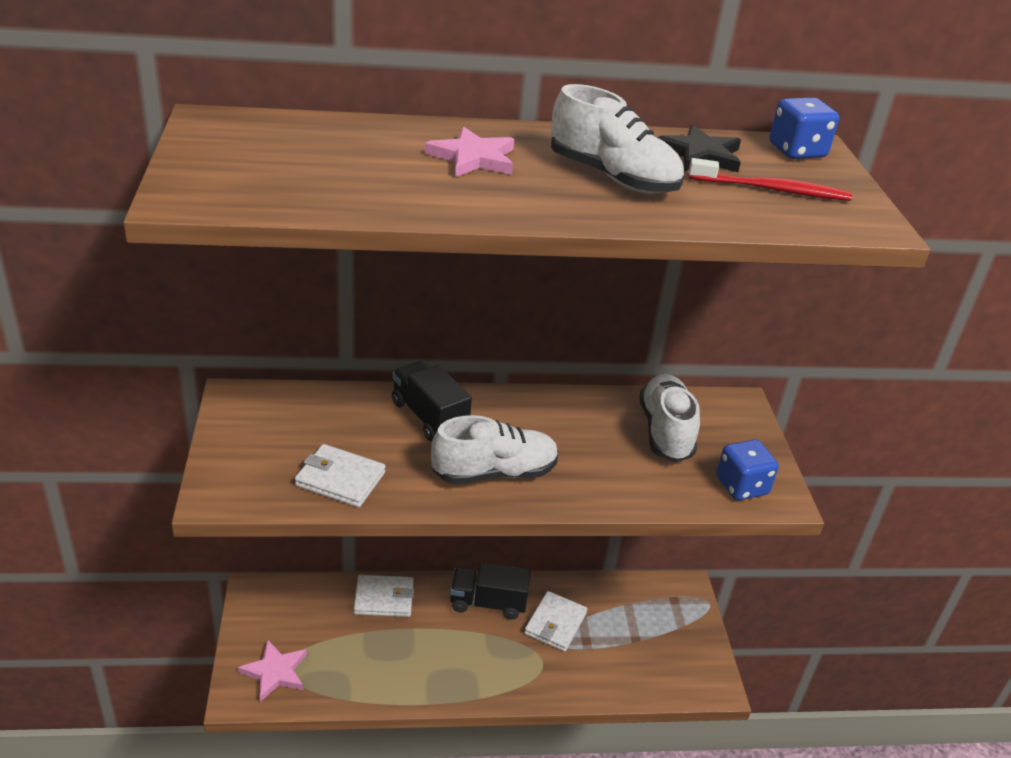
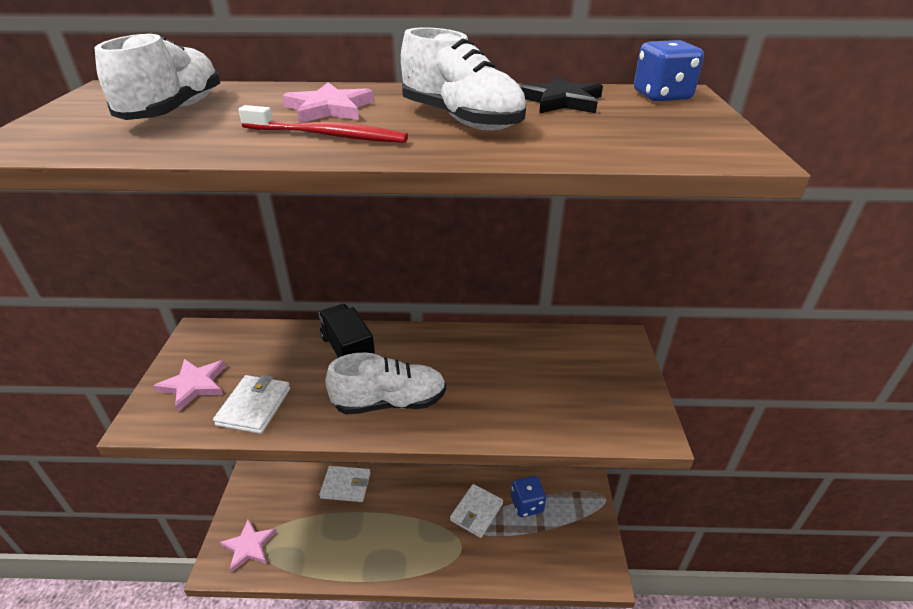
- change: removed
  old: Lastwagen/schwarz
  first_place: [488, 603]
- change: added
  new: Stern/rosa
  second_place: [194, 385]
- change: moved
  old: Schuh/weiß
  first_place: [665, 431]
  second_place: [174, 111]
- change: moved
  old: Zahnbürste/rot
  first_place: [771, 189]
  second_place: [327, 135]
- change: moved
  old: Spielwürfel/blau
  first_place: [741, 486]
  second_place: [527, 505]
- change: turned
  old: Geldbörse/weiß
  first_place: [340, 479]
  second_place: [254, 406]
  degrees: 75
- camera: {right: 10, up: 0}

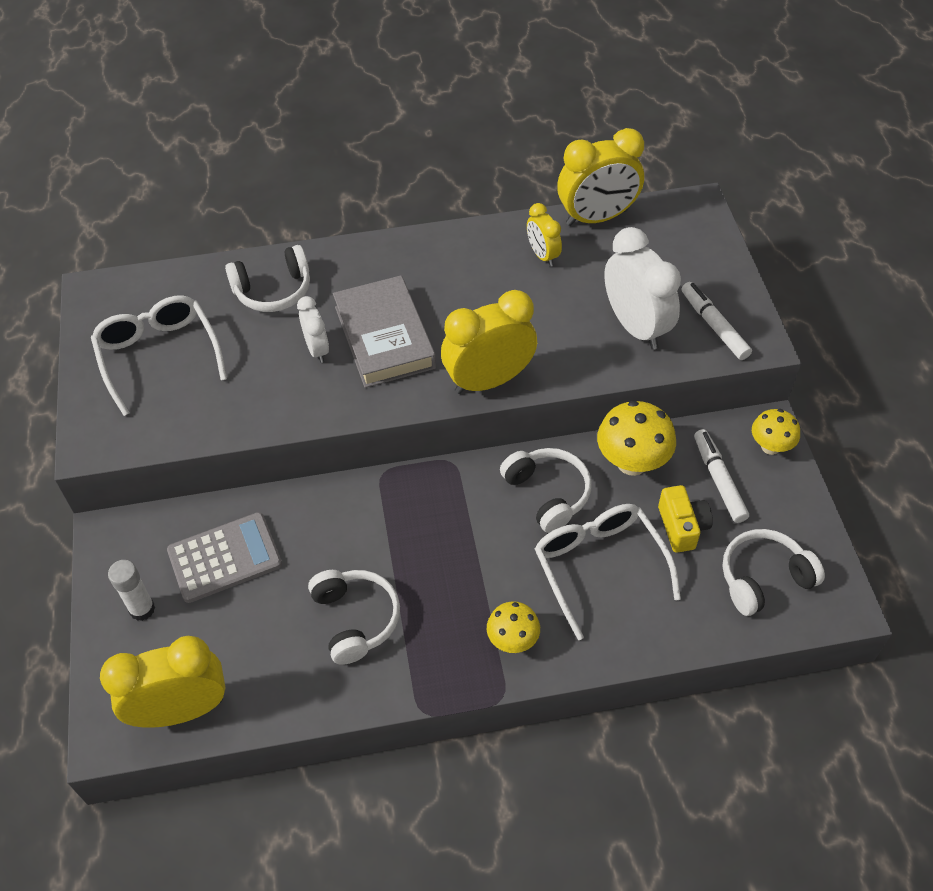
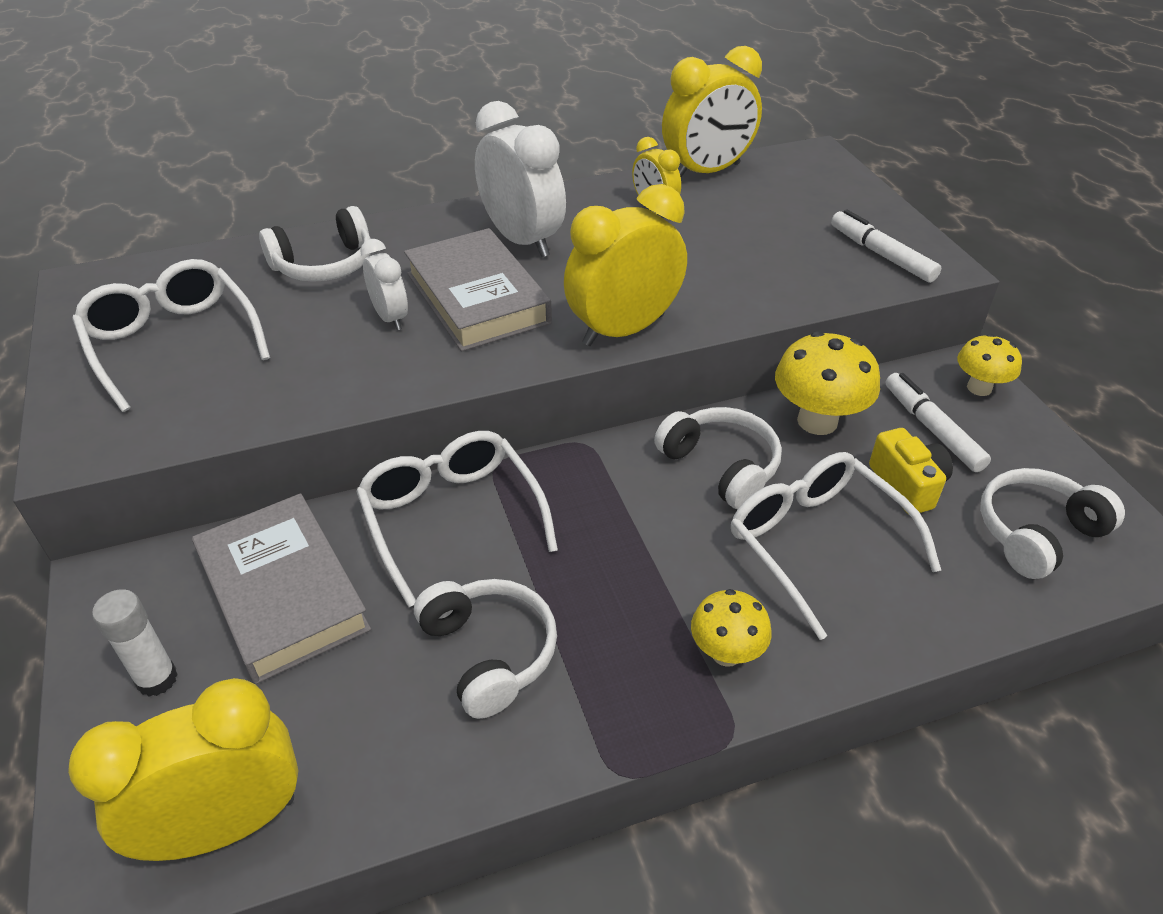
- change: added
  new: Brille/weiß
  second_place: [451, 517]
- change: moved
  old: Wecker/weiß
  first_place: [635, 327]
  second_place: [522, 240]
- change: replaced
  old: Taschenrechner/grau
  new: Buch/grau
  first_place: [225, 558]
  second_place: [282, 593]
- camera: {right: -10, up: -10}

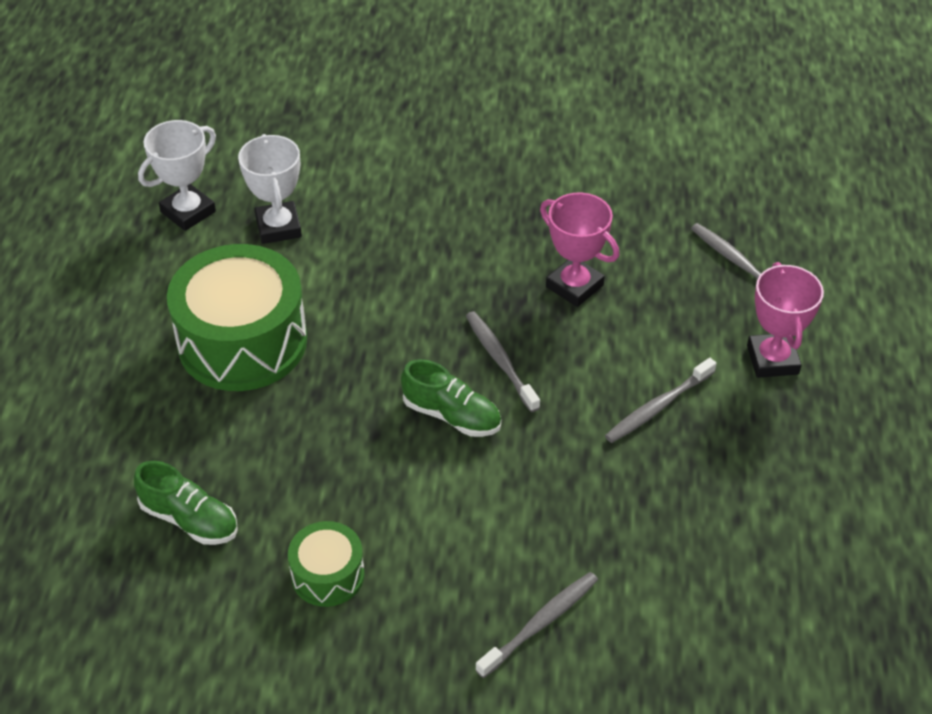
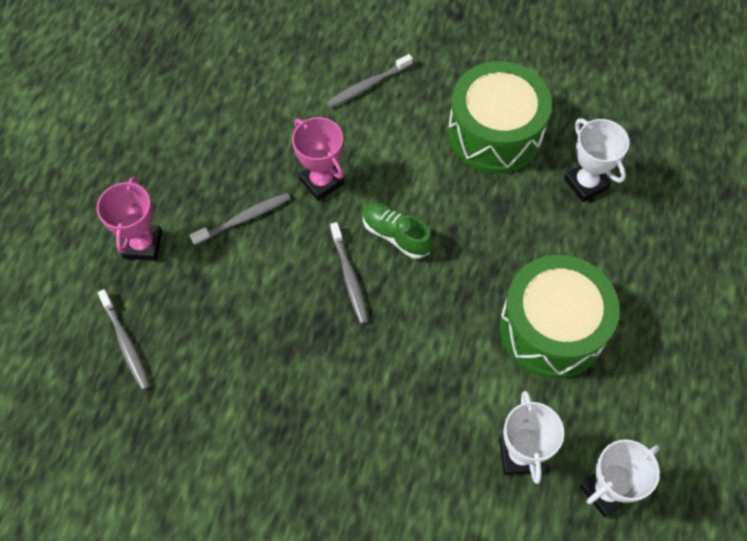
- change: moved
  old: Pokal/rosa
  first_place: [574, 286]
  second_place: [321, 182]
- change: replaced
  old: Schuh/grün
  new: Pokal/weiß
  first_place: [190, 519]
  second_place: [586, 183]
- change: resized
  old: Trommel/grün
  first_place: [328, 575]
  second_place: [495, 133]
  factor: 2.01
- camera: {right: -170, up: 15}

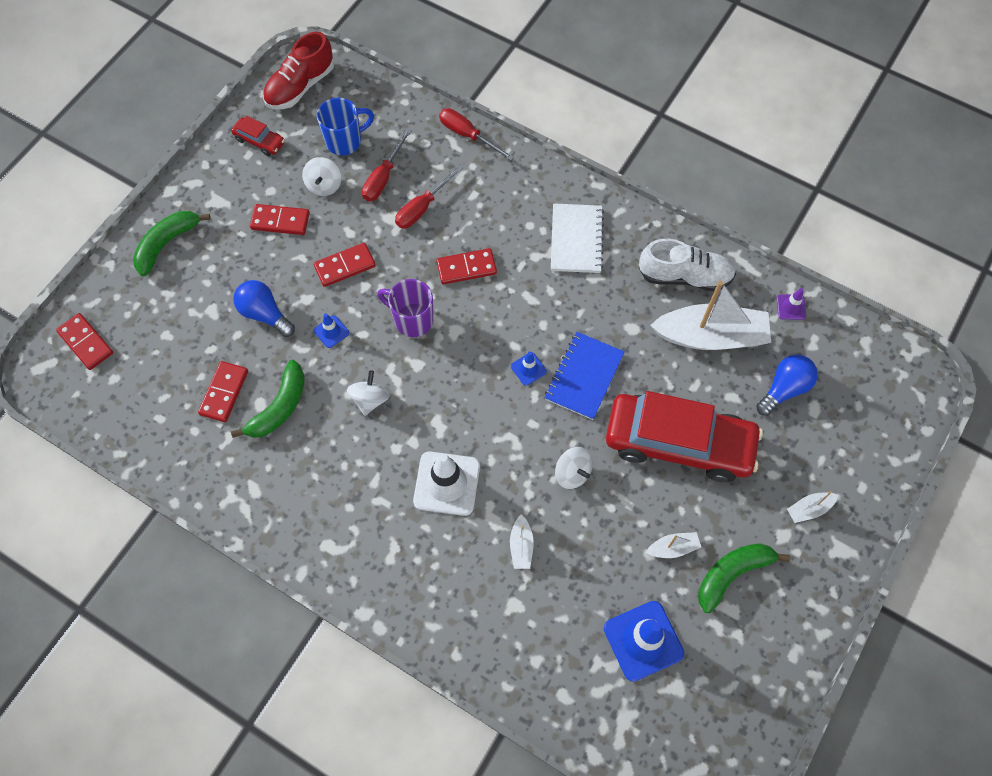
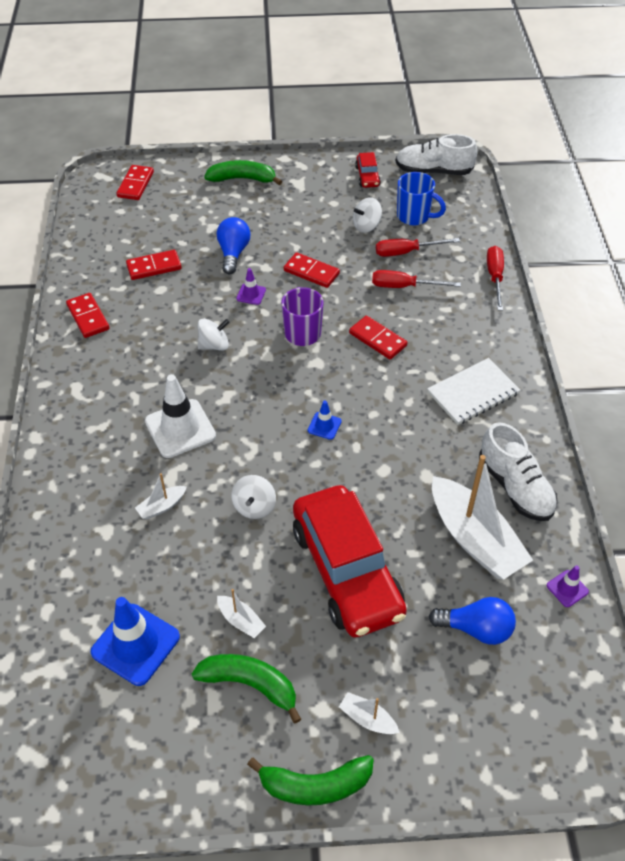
- change: removed
  old: Notizbuch/blau
  first_place: [584, 376]
- change: moved
  old: Banane/grün
  first_place: [279, 407]
  second_place: [315, 785]
- change: moved
  old: Dominostein/rot
  first_place: [280, 221]
  second_place: [88, 317]
- change: recoloured
  old: Schuh/rot
  new: Schuh/weiß
  first_place: [300, 86]
  second_place: [433, 171]
- change: recoloured
  old: Leitkegel/blau
  new: Leitkegel/lila
  first_place: [331, 331]
  second_place: [251, 294]
- camera: {right: 55, up: -15}

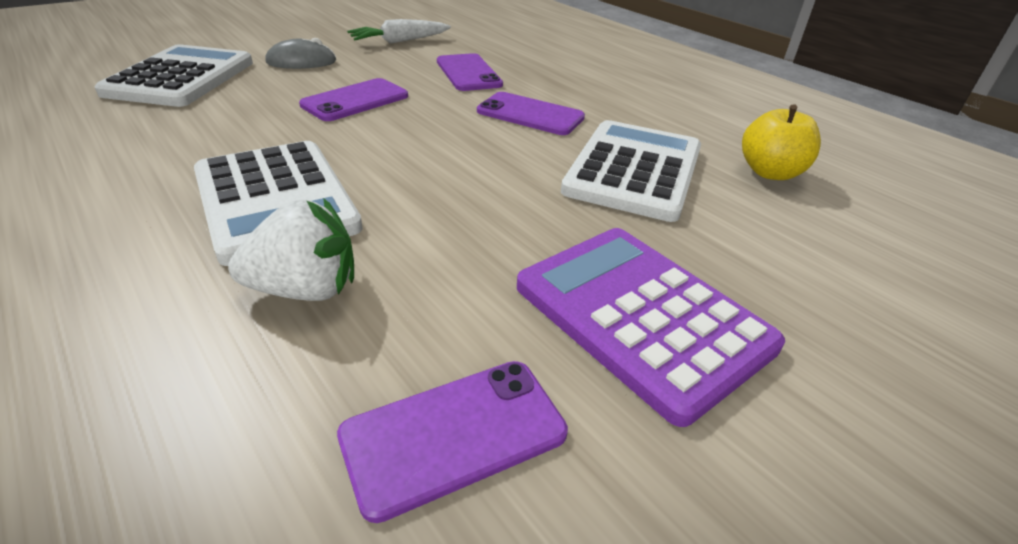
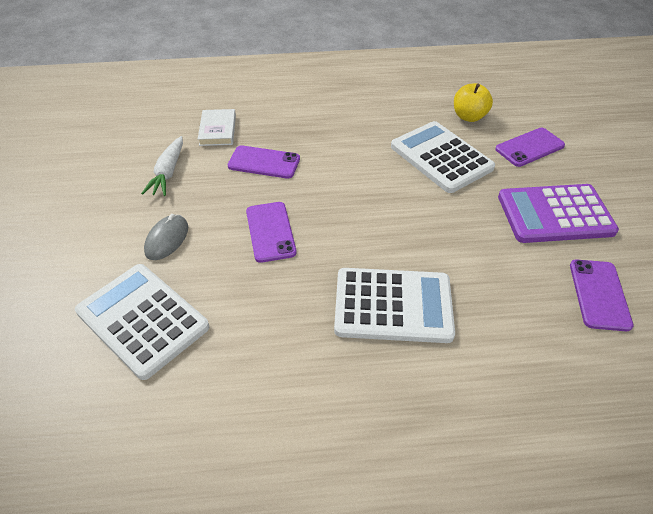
- change: removed
  old: Erdbeere/weiß
  first_place: [306, 289]
- change: added
  new: Buch/weiß
  second_place: [217, 130]
- change: moved
  old: Handy/lila
  first_place: [530, 114]
  second_place: [529, 147]
- camera: {right: -55, up: 10}

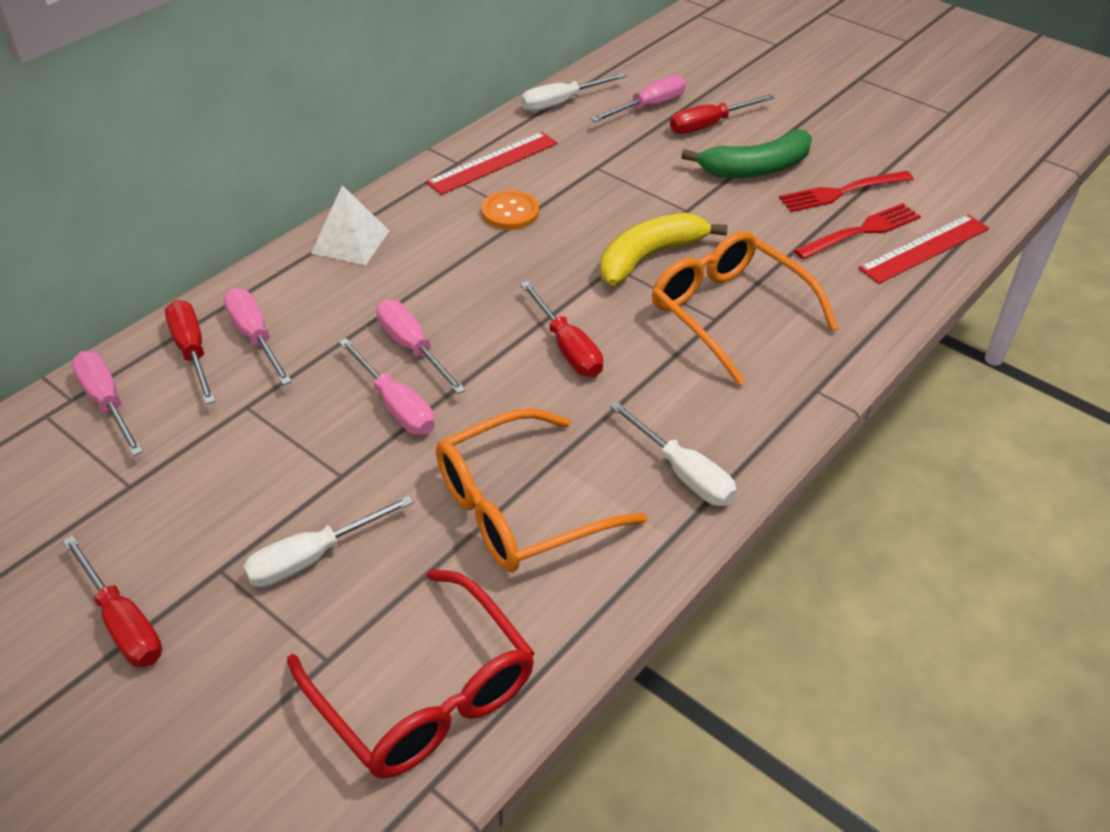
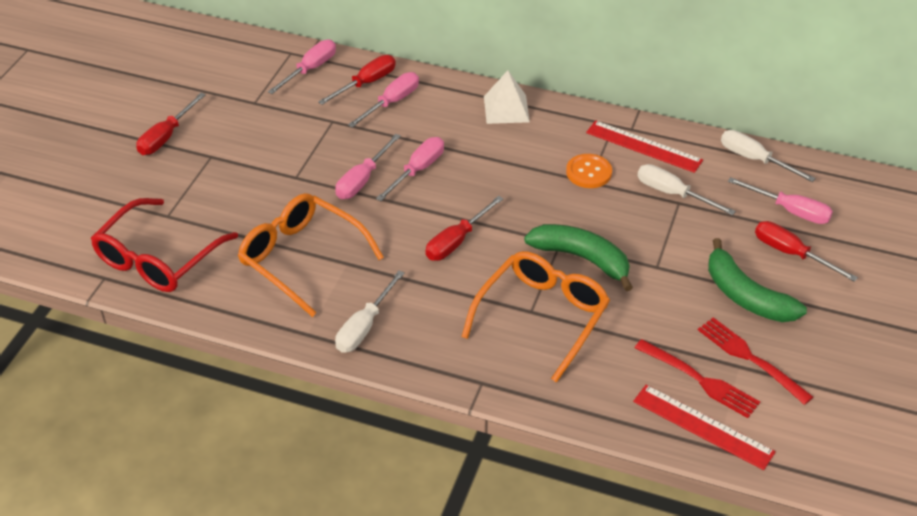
- change: moved
  old: Schraubenzieher/weiß
  first_place: [313, 557]
  second_place: [672, 193]
- change: recoloured
  old: Banane/gelb
  new: Banane/grün
  first_place: [649, 257]
  second_place: [582, 258]
- camera: {right: 70, up: 0}

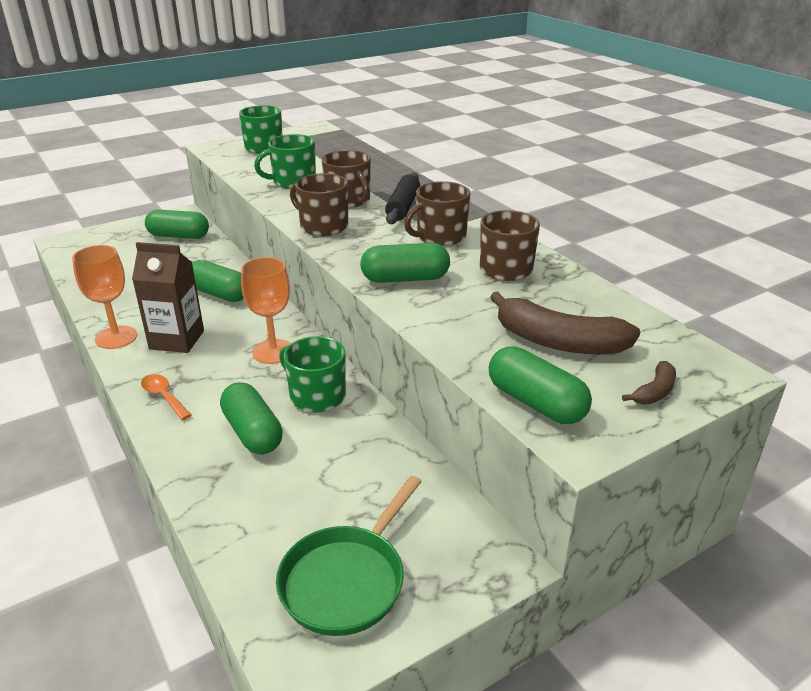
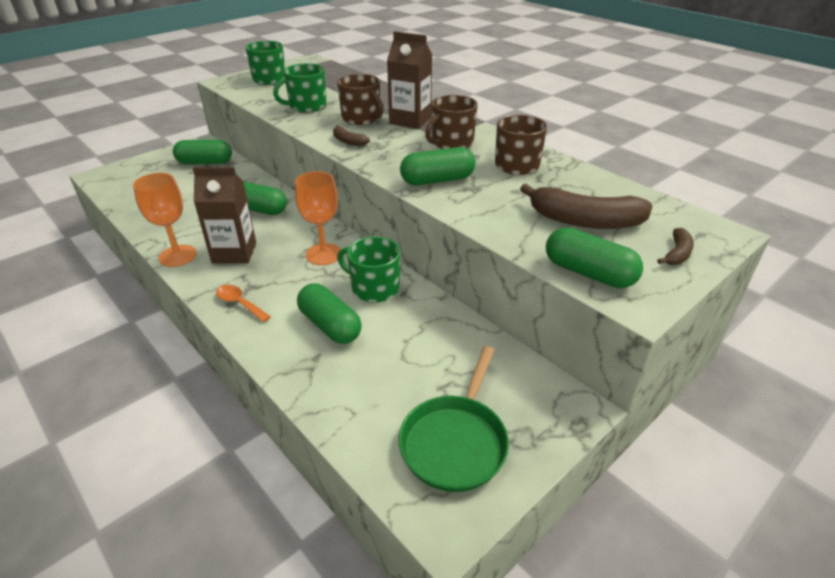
- change: replaced
  old: Tasse/braun
  new: Banane/braun
  first_place: [323, 226]
  second_place: [348, 141]
- change: replaced
  old: Nudelholz/schwarz
  new: Getränkekarton/braun
  first_place: [403, 207]
  second_place: [410, 120]
- camera: {right: -10, up: 5}

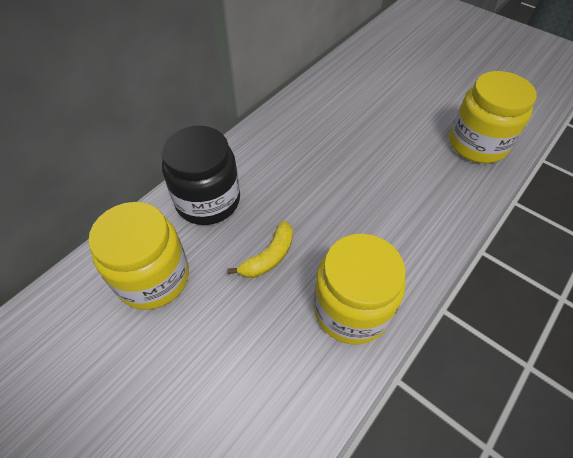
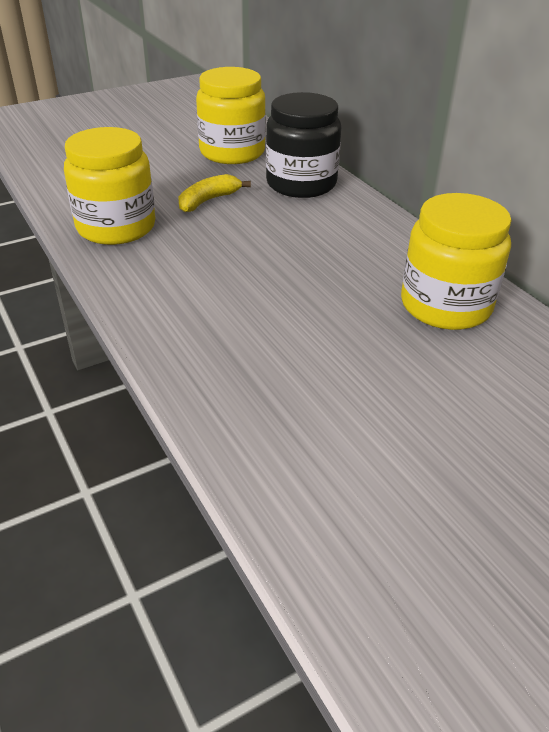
- change: moved
  old: Einmachglas/gelb
  first_place: [477, 144]
  second_place: [445, 305]
- change: turned
  old: Banane/gelb
  first_place: [269, 257]
  second_place: [208, 201]
  degrees: 75
- camera: {right: 110, up: -15}

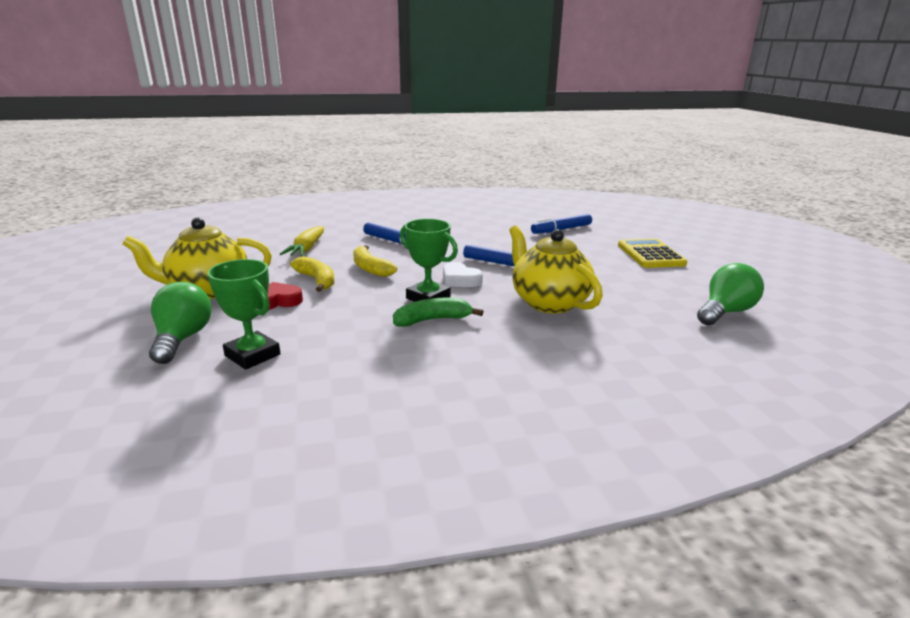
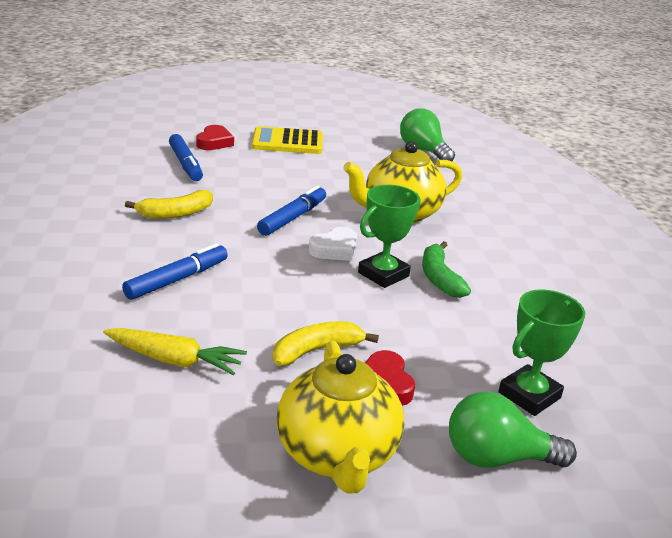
- change: added
  new: Herz/rot
  second_place: [214, 142]
- change: moved
  old: Banane/gelb
  first_place: [370, 268]
  second_place: [175, 213]
- camera: {right: -85, up: 5}

